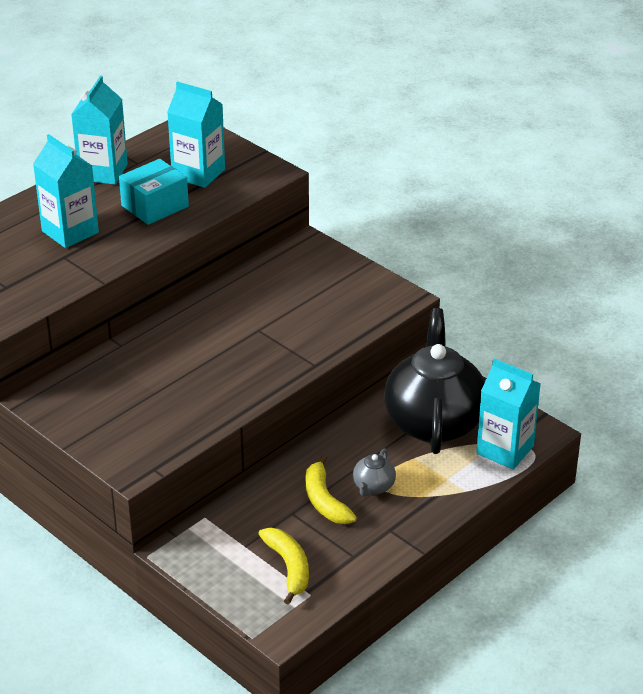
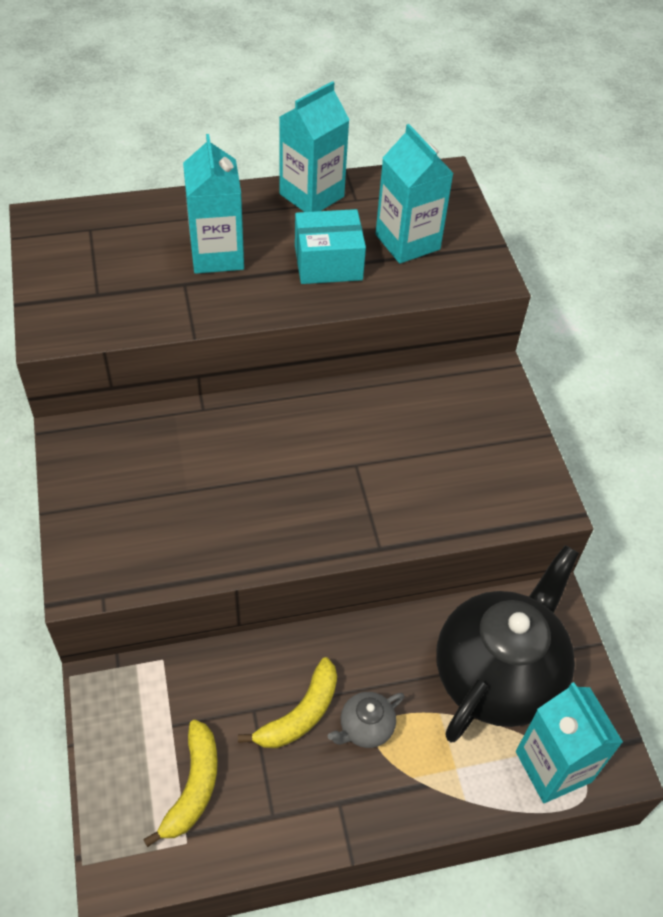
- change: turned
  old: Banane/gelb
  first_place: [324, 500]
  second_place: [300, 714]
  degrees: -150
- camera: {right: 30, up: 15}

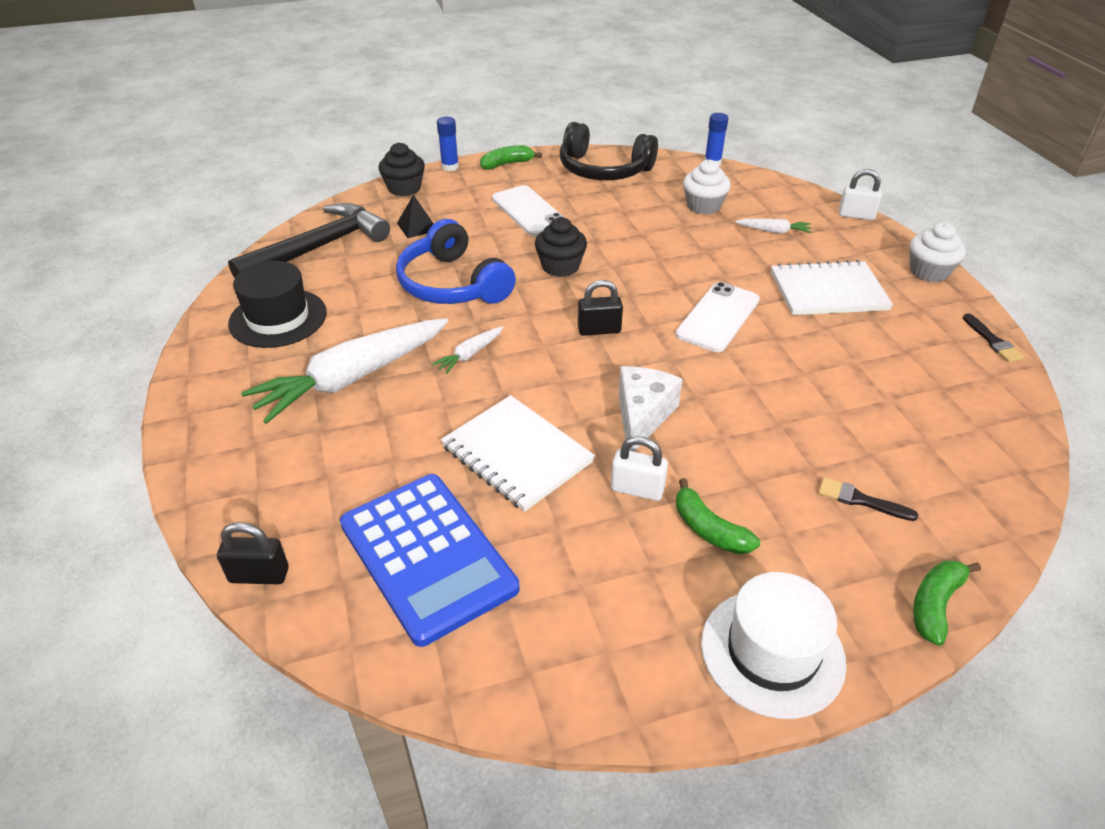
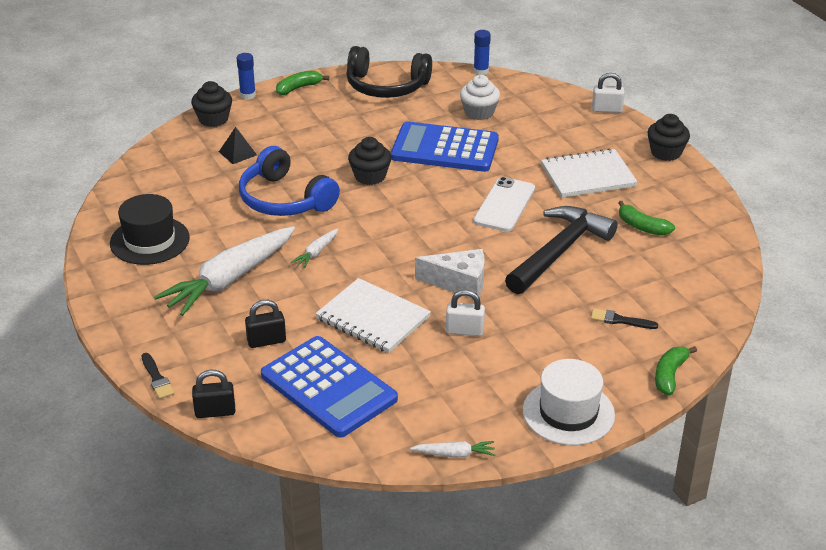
- change: removed
  old: Handy/weiß
  first_place: [529, 211]
- change: added
  new: Taschenrechner/blau
  second_place: [445, 148]
- change: moved
  old: Hammer/schwarz
  first_place: [319, 247]
  second_place: [559, 251]
- change: moved
  old: Vorhängeschloss/schwarz
  first_place: [599, 330]
  second_place: [266, 341]
- change: moved
  old: Banane/grün
  first_place: [709, 529]
  second_place: [642, 227]
- change: moved
  old: Karotte/weiß
  first_place: [774, 231]
  second_place: [454, 454]
- change: moved
  old: Pinsel/schwarz
  first_place: [992, 341]
  second_place: [157, 378]
- change: recoloured
  old: Muffin/weiß
  new: Muffin/schwarz
  first_place: [929, 272]
  second_place: [666, 152]
- change: turned
  old: Käse/weiß
  first_place: [642, 417]
  second_place: [459, 283]
  degrees: 90
- camera: {right: -10, up: -5}

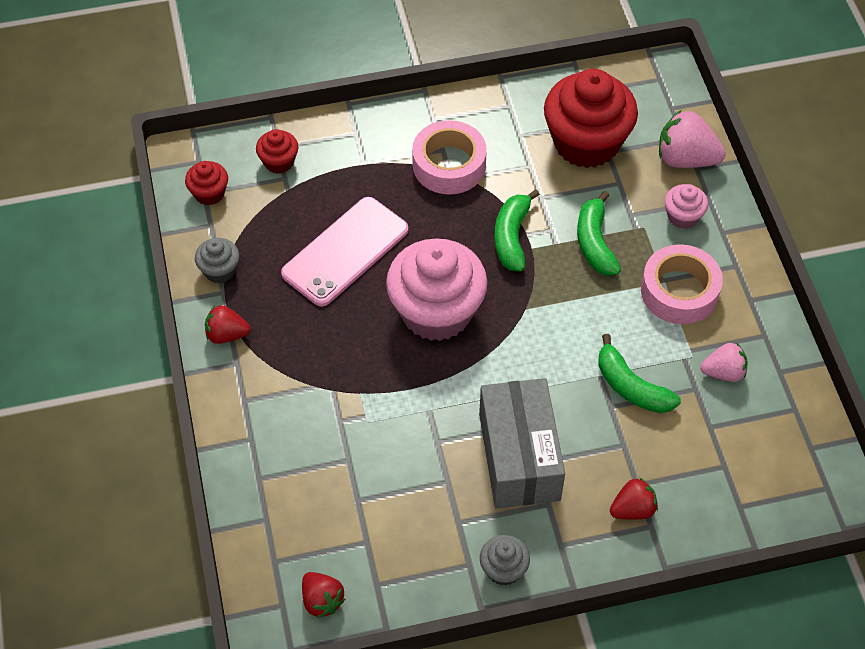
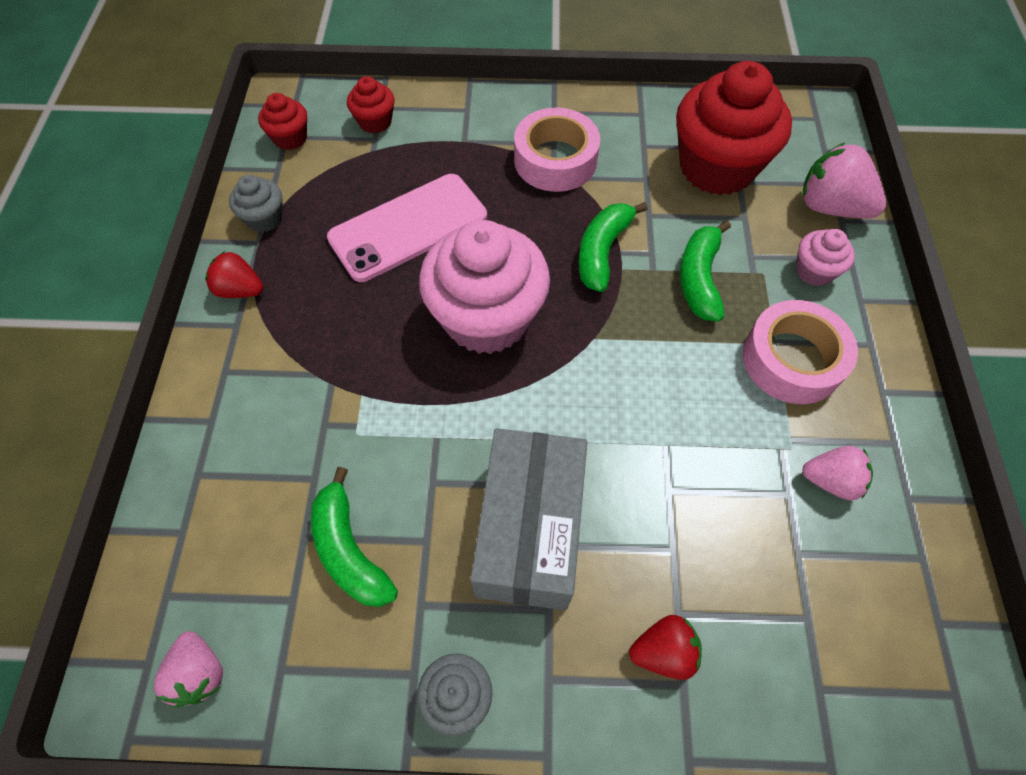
- change: moved
  old: Banane/grün
  first_place: [631, 387]
  second_place: [350, 550]
- change: recoloured
  old: Erdbeere/rot
  new: Erdbeere/rosa
  first_place: [322, 600]
  second_place: [200, 673]
- camera: {right: 15, up: 5}

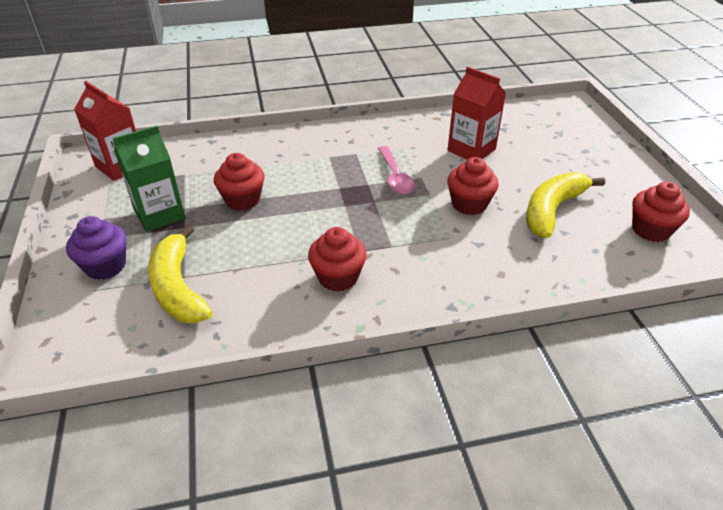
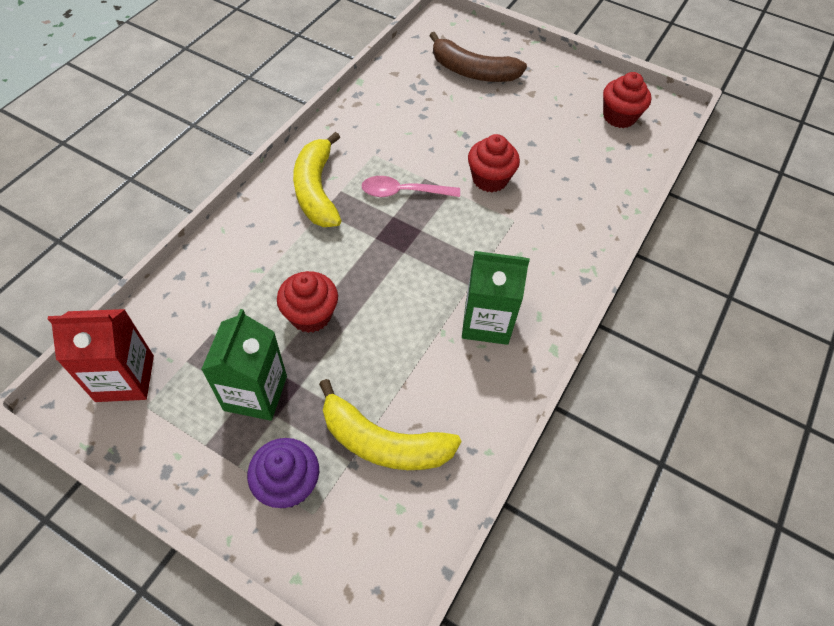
- change: removed
  old: Getränkekarton/rot
  first_place: [471, 150]
- change: added
  new: Banane/braun
  second_place: [472, 71]
- change: moved
  old: Banane/gelb
  first_place: [552, 210]
  second_place: [316, 190]
- change: replaced
  old: Muffin/rot
  new: Getränkekarton/grün
  first_place: [338, 277]
  second_place: [486, 322]
- change: turned
  old: Löffel/rosa
  first_place: [395, 176]
  second_place: [404, 192]
  degrees: 150
- camera: {right: -50, up: 15}

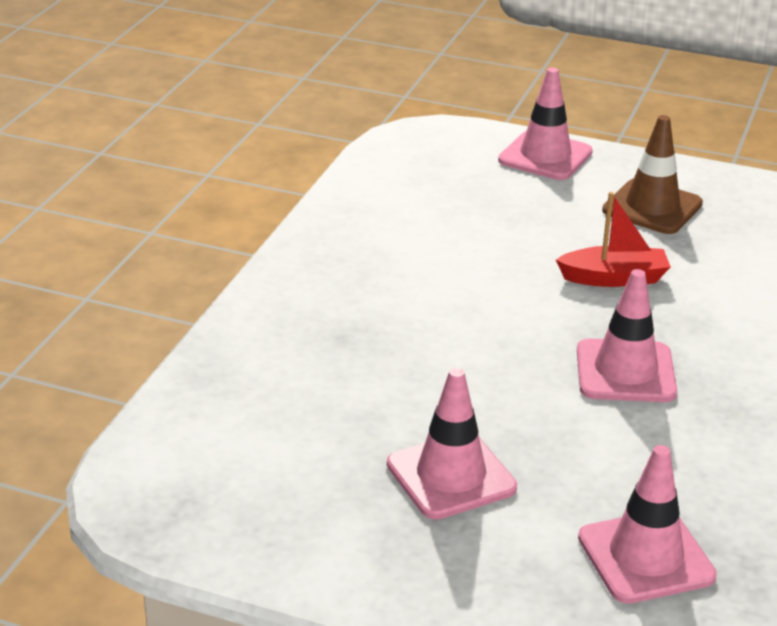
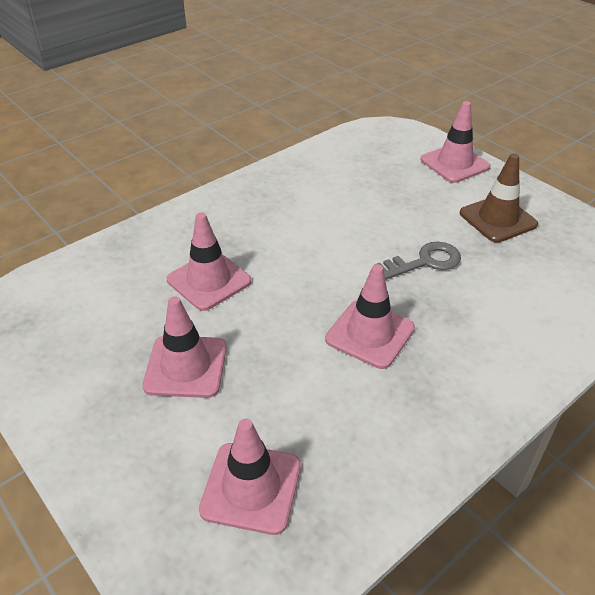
- change: added
  new: Leitkegel/rosa
  second_place: [209, 280]
- change: replaced
  old: Boot/rot
  new: Schlüssel/grau
  first_place: [614, 278]
  second_place: [424, 262]
- camera: {right: 30, up: 10}

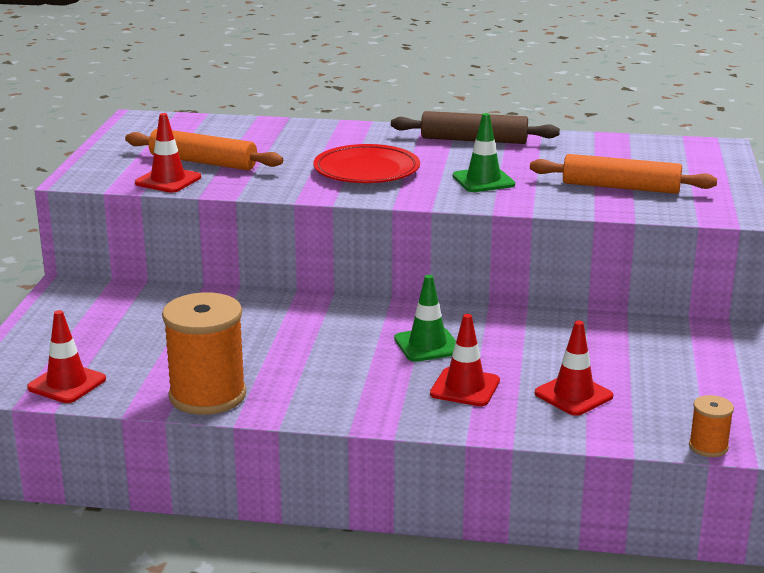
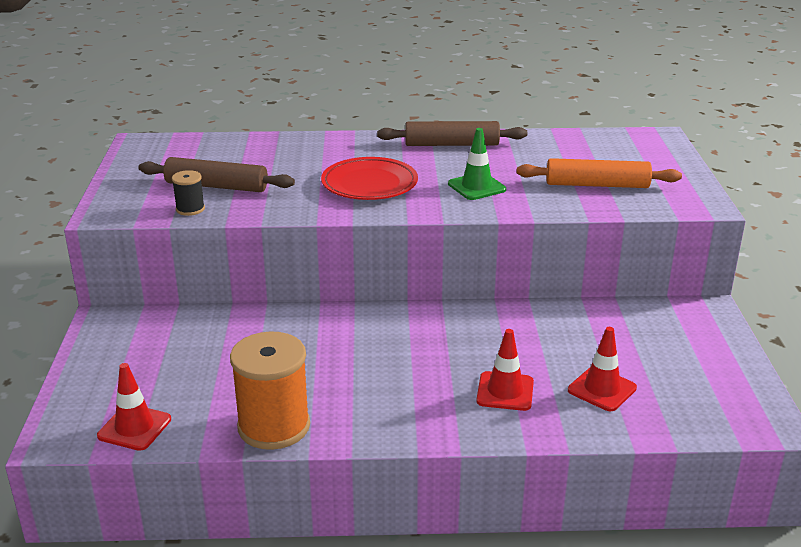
- change: removed
  old: Leitkegel/grün
  first_place: [427, 345]
- change: removed
  old: Garnrolle/orange
  first_place: [708, 447]
- change: replaced
  old: Leitkegel/rot
  new: Garnrolle/schwarz
  first_place: [168, 180]
  second_place: [190, 209]
- change: recoloured
  old: Nudelholz/orange
  new: Nudelholz/braun
  first_place: [203, 162]
  second_place: [216, 186]
- camera: {right: -10, up: 5}

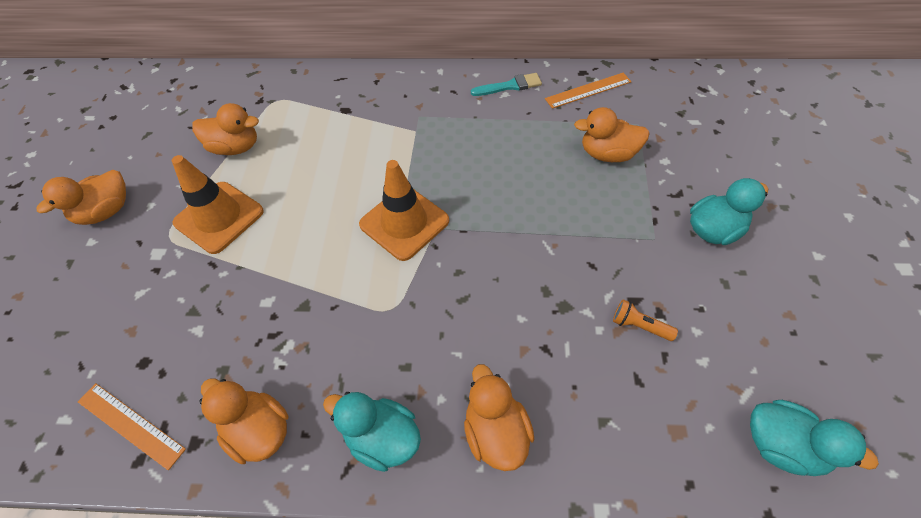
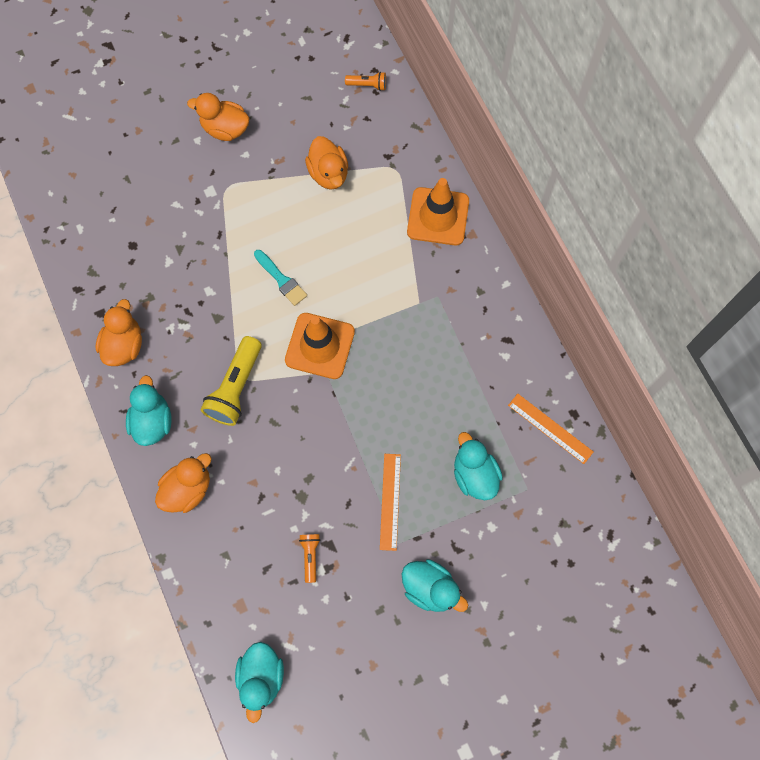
- change: added
  new: Taschenlampe/gelb
  second_place: [236, 387]
- change: added
  new: Taschenlampe/orange
  second_place: [367, 85]
- change: moved
  old: Lineal/orange
  first_place: [130, 425]
  second_place: [390, 501]
- change: moved
  old: Leitkegel/orange
  first_place: [219, 217]
  second_place: [438, 216]
- change: moved
  old: Pinsel/türkis
  first_place: [510, 86]
  second_place: [281, 280]
- change: recoloured
  old: Ente/orange
  new: Ente/türkis
  first_place: [607, 154]
  second_place: [474, 474]
- camera: {right: 60, up: 15}

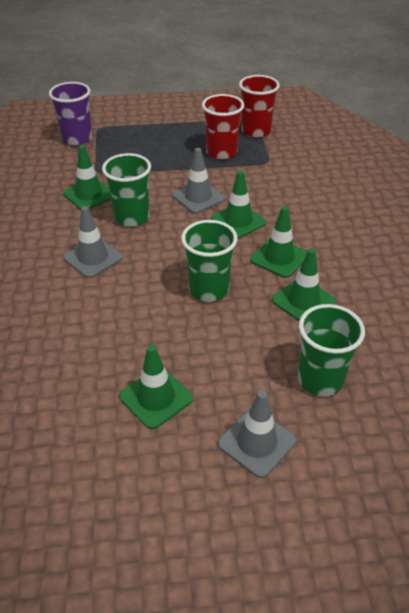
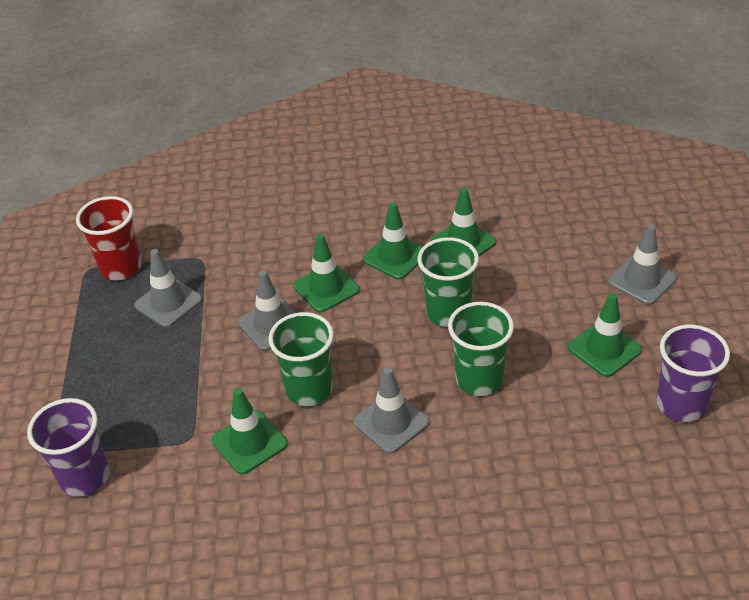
- change: added
  new: Becher/lila
  second_place: [681, 404]
- change: moved
  old: Becher/grün
  first_place: [320, 379]
  second_place: [479, 379]
- change: replaced
  old: Becher/rot
  new: Leitkegel/grau
  first_place: [221, 153]
  second_place: [168, 303]
- camera: {right: -85, up: 0}

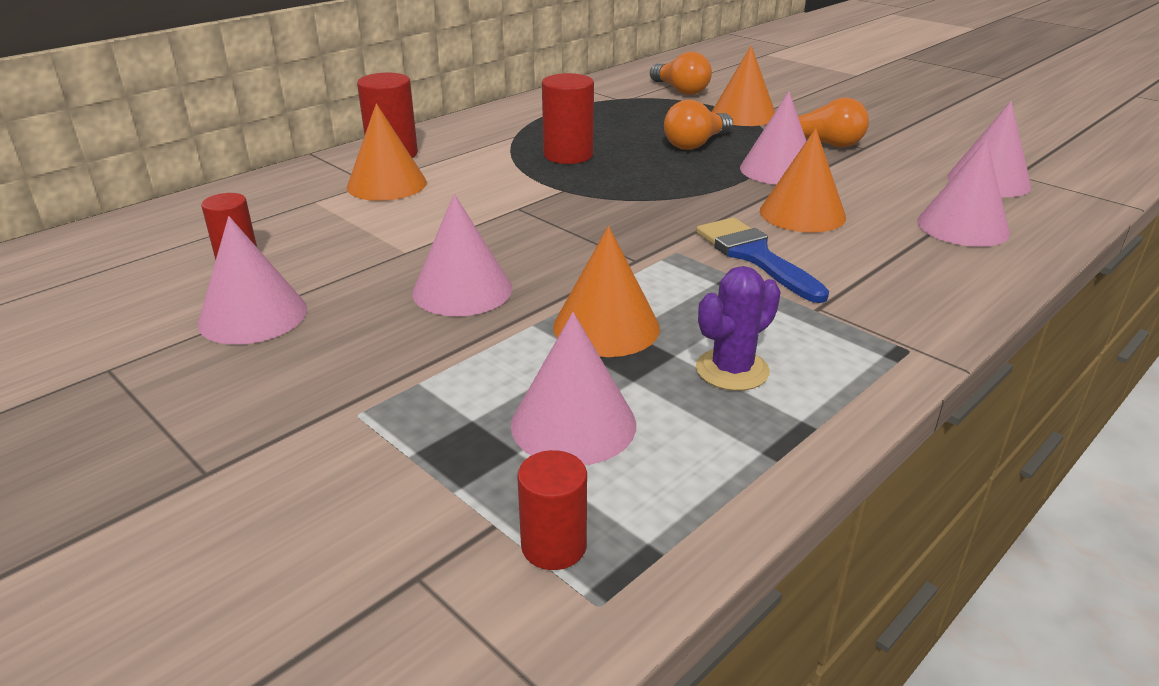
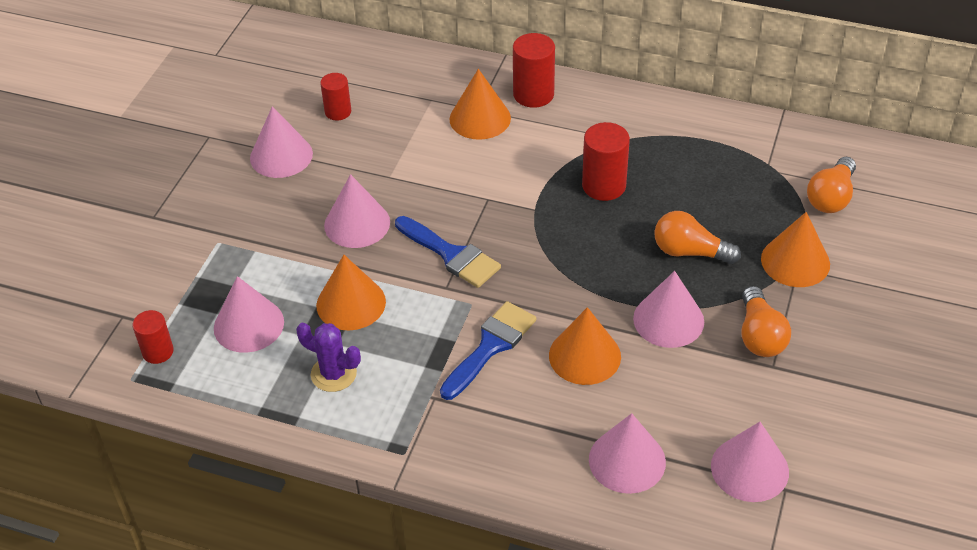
- change: added
  new: Pinsel/blau
  second_place: [451, 255]
- camera: {right: 65, up: 15}

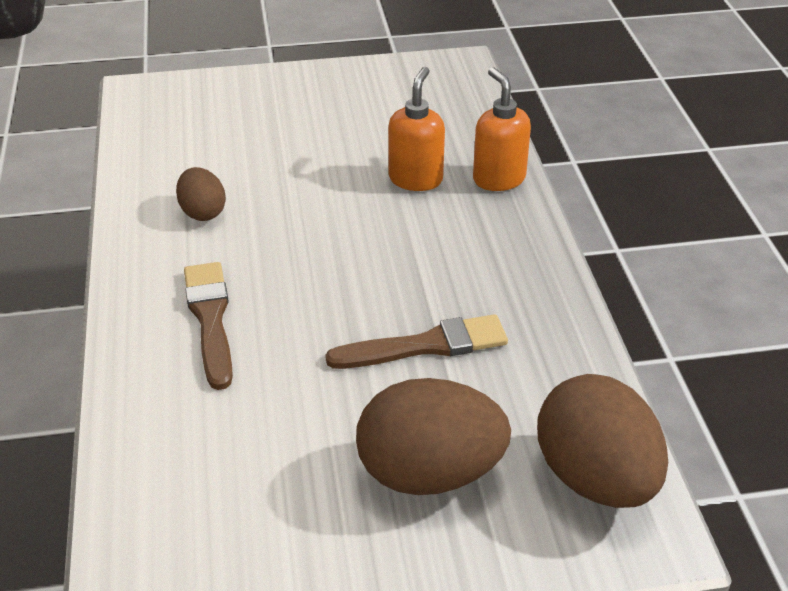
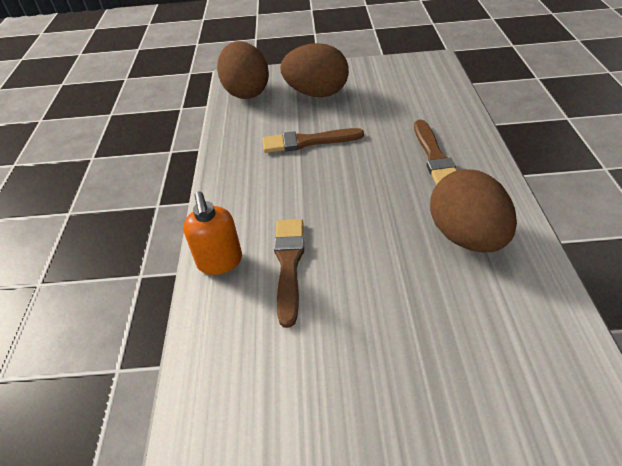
- change: replaced
  old: Seifenspender/orange
  new: Pinsel/braun
  first_place: [416, 179]
  second_place: [289, 264]
- change: resized
  old: Ei/braun
  first_place: [202, 212]
  second_place: [466, 236]
  factor: 1.86
- camera: {right: -170, up: 5}

